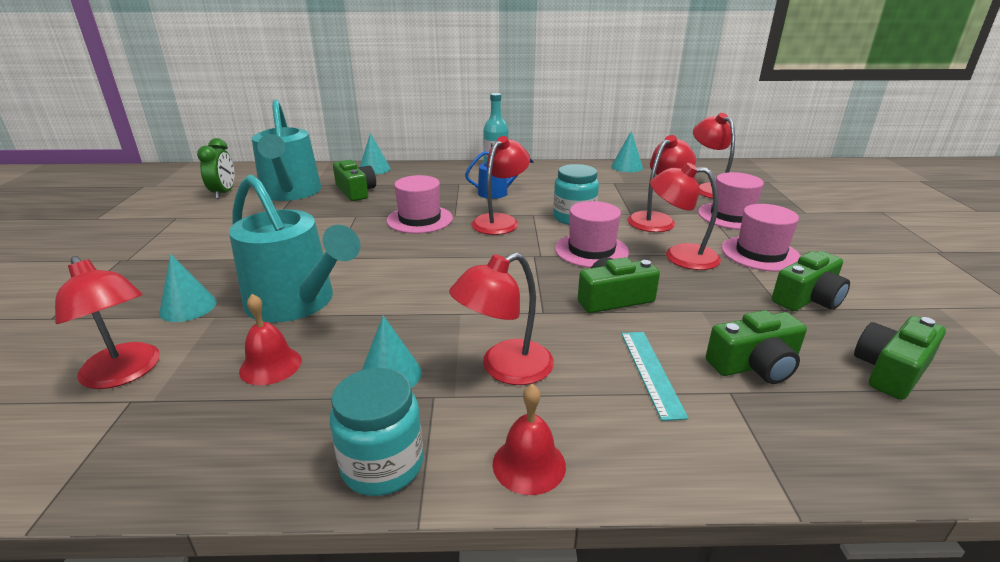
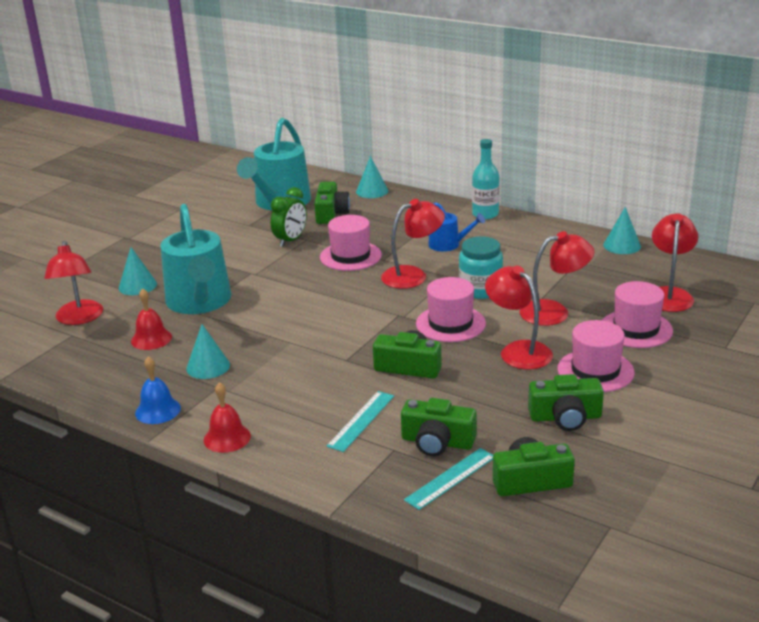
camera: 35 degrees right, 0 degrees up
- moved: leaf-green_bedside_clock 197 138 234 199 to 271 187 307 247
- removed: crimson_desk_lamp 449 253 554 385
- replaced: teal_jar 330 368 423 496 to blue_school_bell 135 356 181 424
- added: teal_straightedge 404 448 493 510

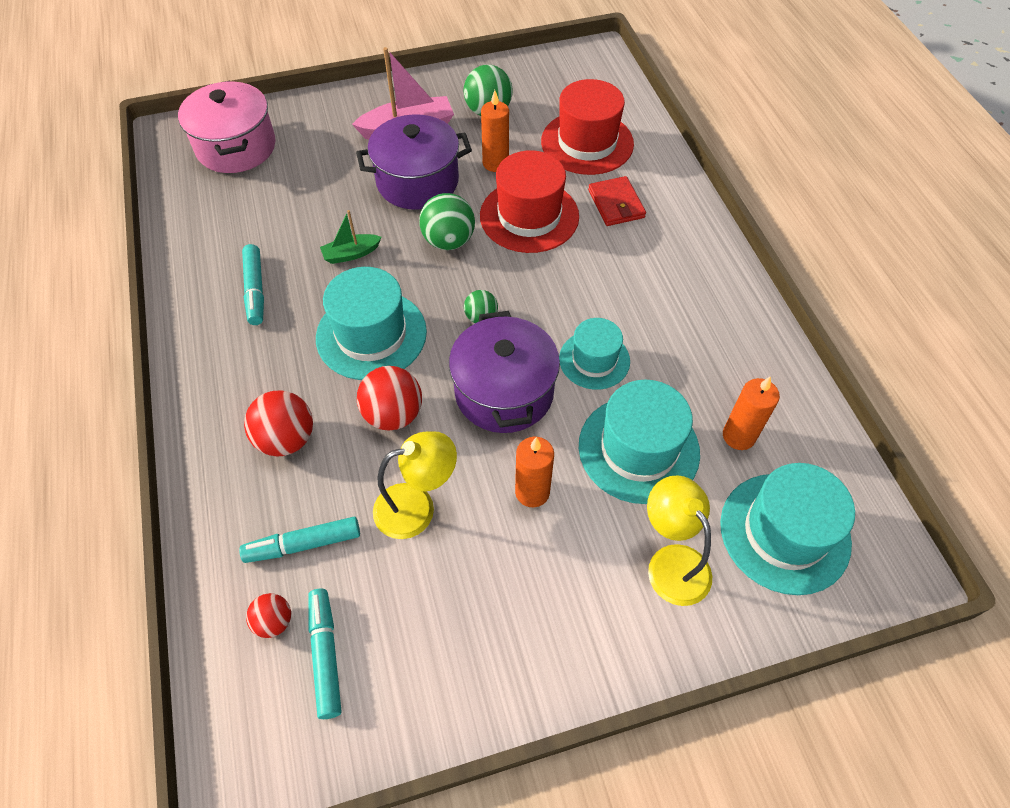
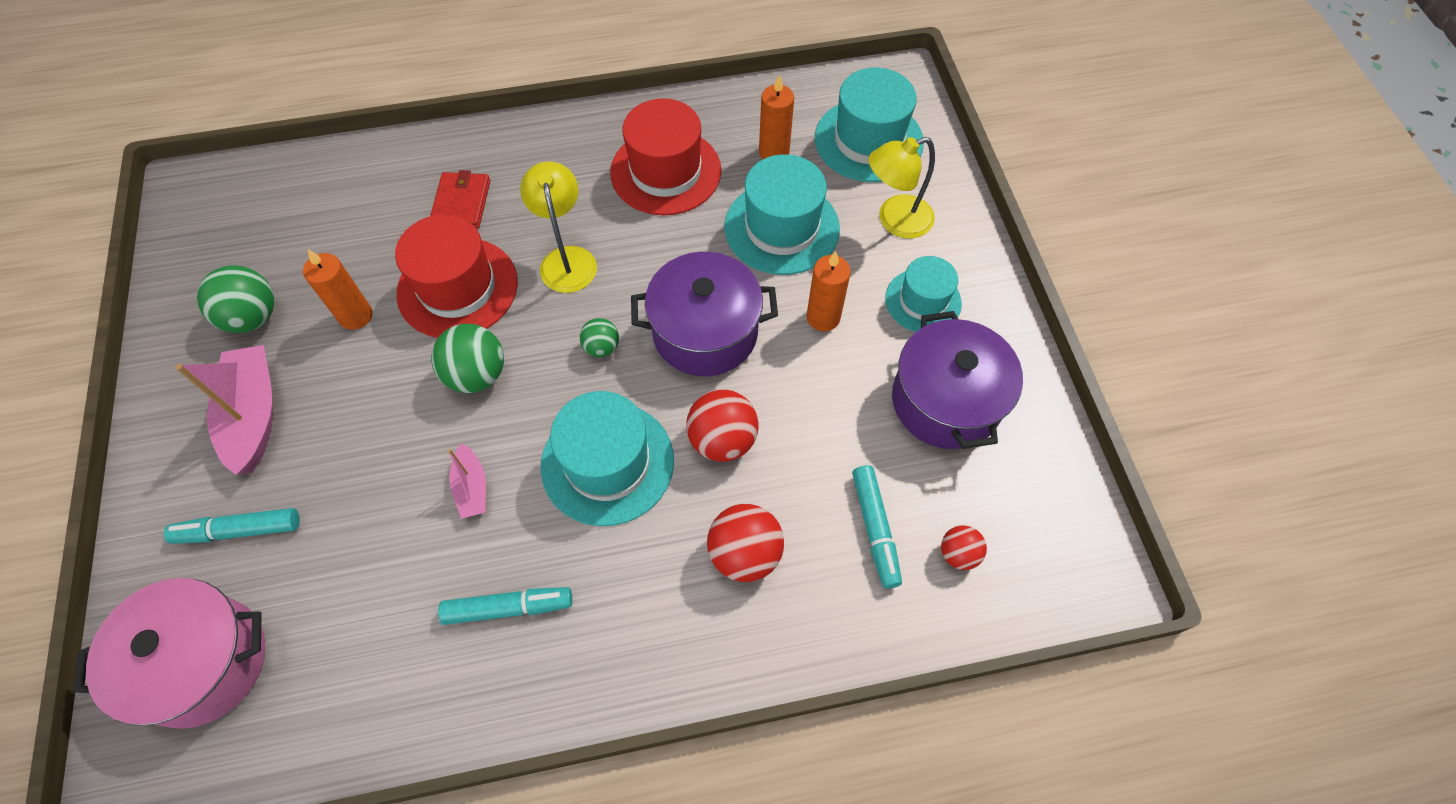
camera: 85 degrees left, 5 degrees up
- moved: crimson_hat 541 79 634 175 to 610 98 721 215
- moved: royal_purple_cooking_pot 356 114 472 210 to 892 311 1023 449
- turned: crimson_billfold 588 176 646 226 = 430 170 490 229 75 degrees counterclockwise
- recoloured: leaf-green_boat 320 210 382 264 to pink_boat 448 443 486 519
- moved: teal_hat 559 318 630 390 to 885 256 962 332
- moved: bright_yellow_desk_lamp 373 431 457 539 to 520 161 597 293
- moved: teal_marker 308 589 342 719 to 164 508 300 544

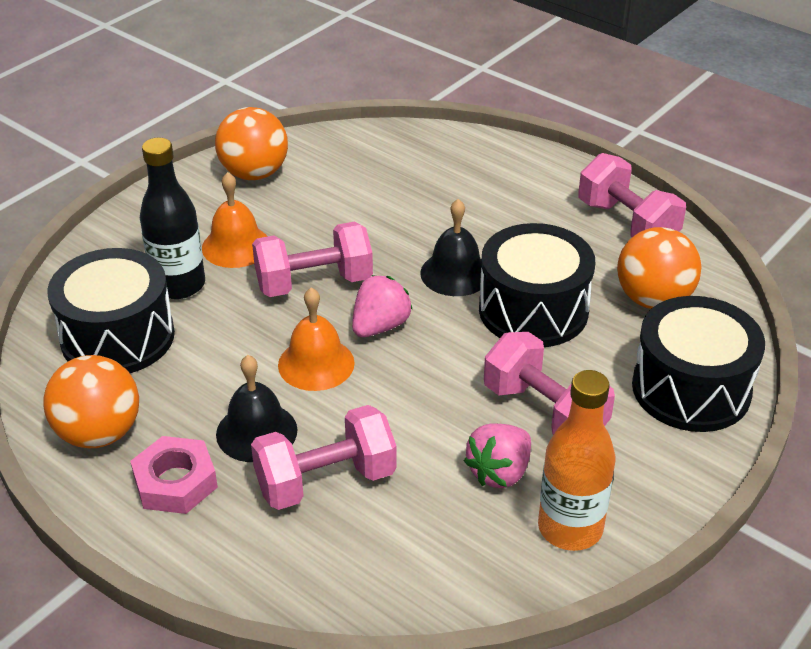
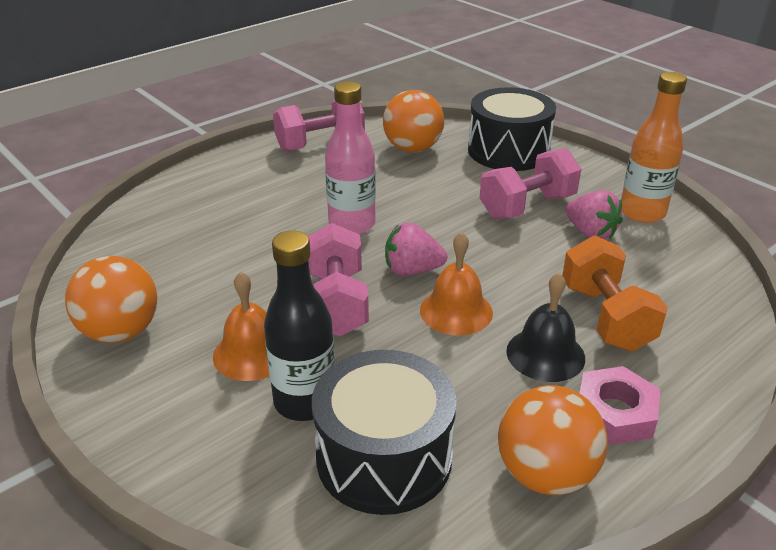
camera: 80 degrees left, 5 degrees down
- replaced: ebony_school_bell 420 199 485 296 to pink_drink_bottle 325 81 376 234
- removed: ebony_toy_drum 479 223 595 347
- turned: pink_toy_strawberry 352 275 413 337 = 385 222 447 276 45 degrees counterclockwise
- recoloured: pink_free_weight 251 405 397 510 to bright_orange_free_weight 562 236 668 351

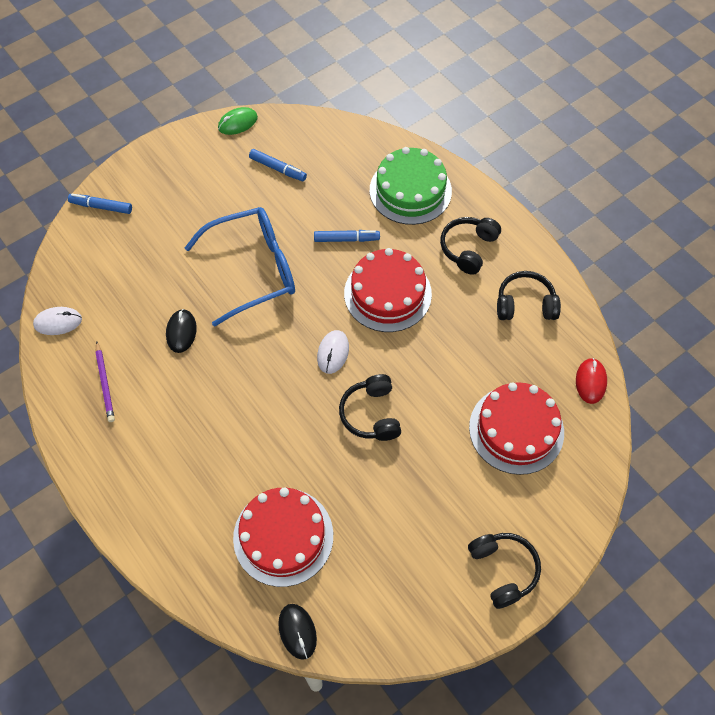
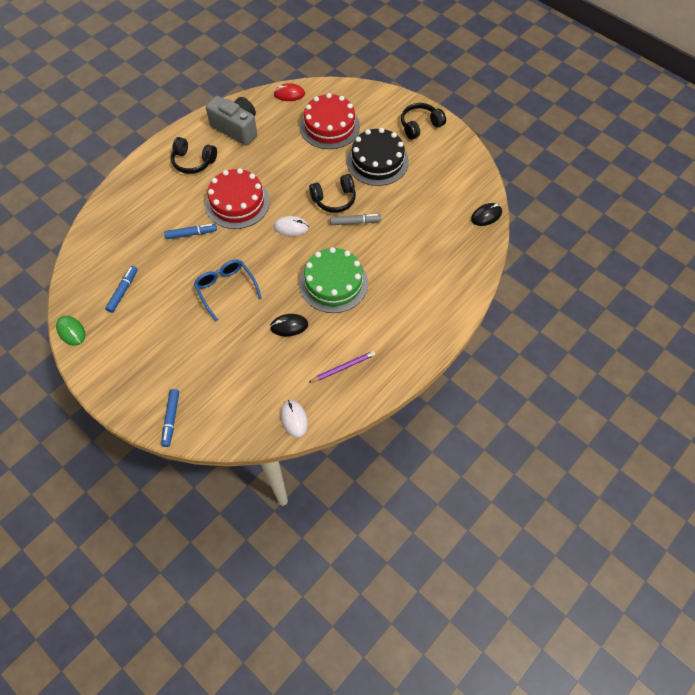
camera: 100 degrees left, 0 degrees up
- moved: leaf-green_layer_cake 370 147 452 225 to 299 247 368 313
- resized: blue_eyeglasses 185 207 295 327 = 194 259 262 321 x0.64
- turned: blue_marker 314 230 380 242 = 164 224 217 239 90 degrees clockwise
- replaced: ebony_over-ear_headphones 497 271 561 320 to ash-grey_camera 206 96 257 145
- removed: crimson_layer_cake 233 487 333 587
- added: ebony_layer_cake 347 128 409 186
- added: ash-grey_marker 330 214 381 225

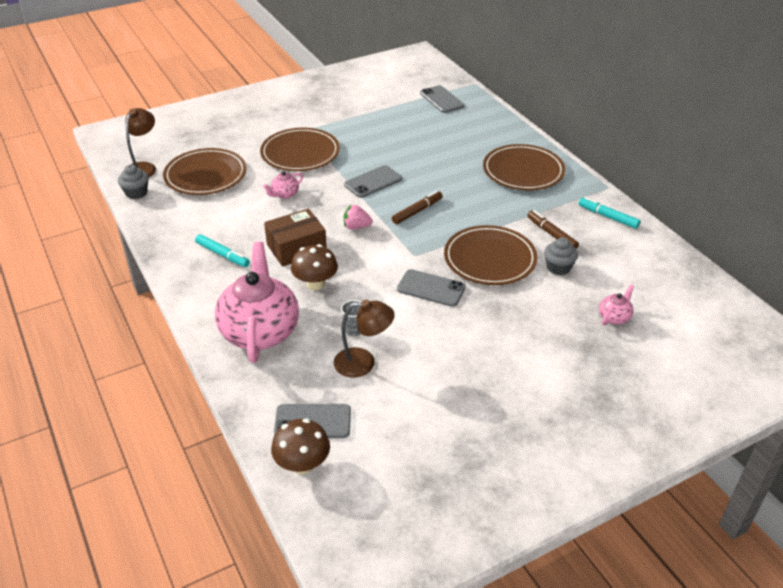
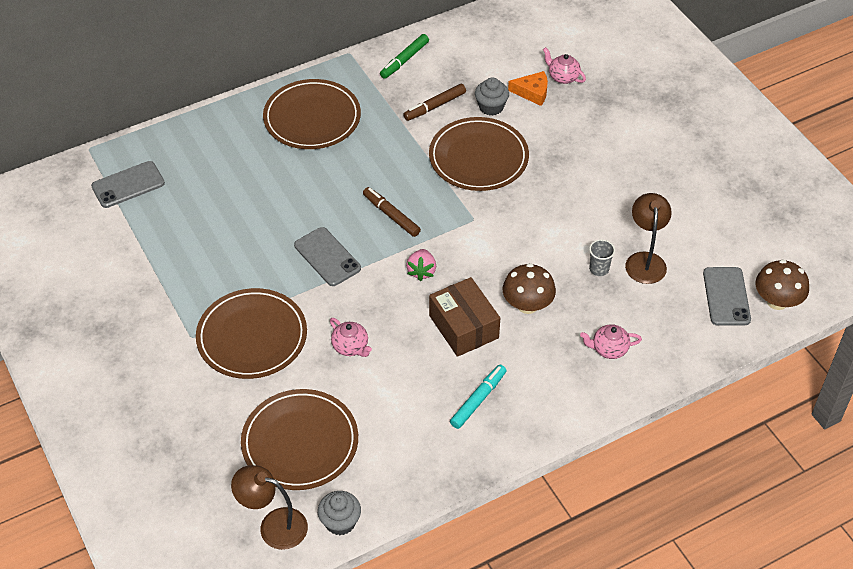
camera: 90 degrees left, 10 degrees up
- recoloured: teal_marker 579 197 640 229 to leaf-green_marker 380 34 429 79
- resized: pink_teapot 215 242 299 363 = 580 324 642 359 x0.42
- removed: ash-grey_smartphone 397 269 466 307
- added: bright_orange_cheese 508 71 548 106

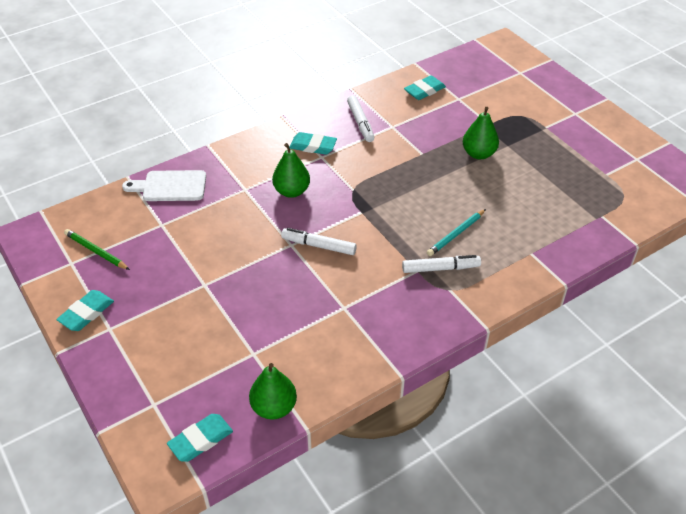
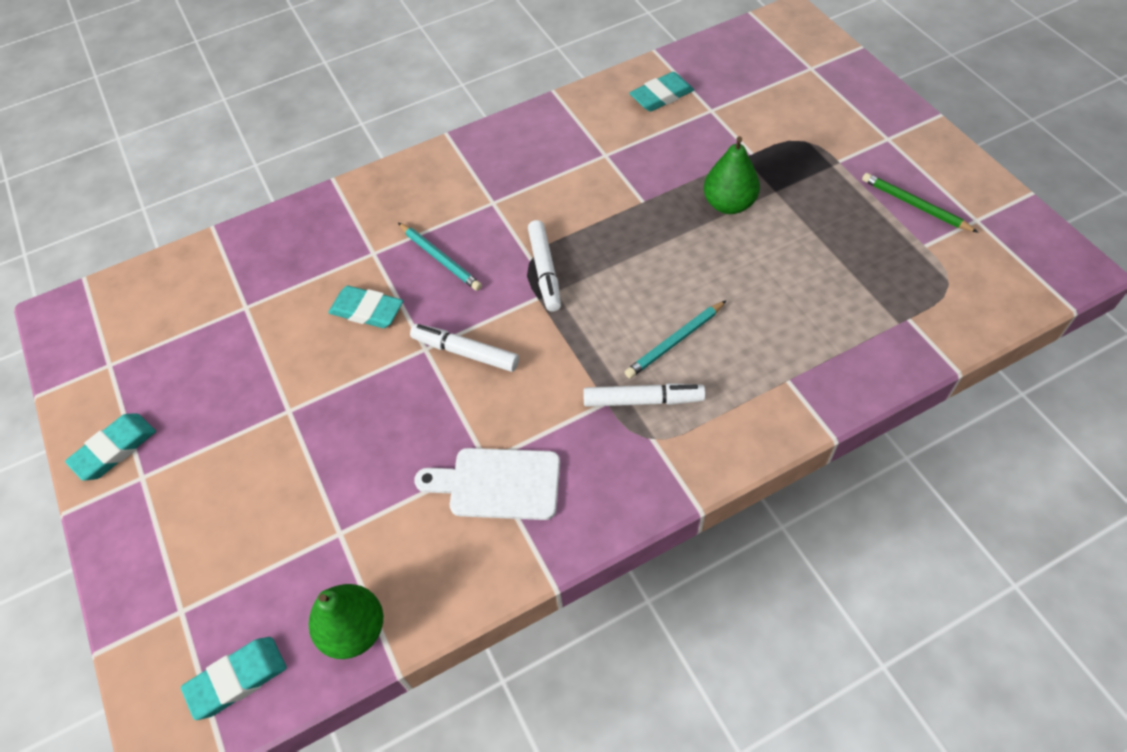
camera: 10 degrees right, 10 degrees up
- moved: pure_white_marker 347 95 374 142 to 528 220 561 312
- moved: teal_gum_eraser 290 132 337 155 to 328 286 403 328
- replaced: leaf-green_pear 272 143 310 198 to teal_pencil 398 223 482 291
- moved: pure_white_bread_board 122 170 206 201 to 414 448 560 520
- moved: leaf-green_pencil 64 229 130 270 to 862 173 979 233

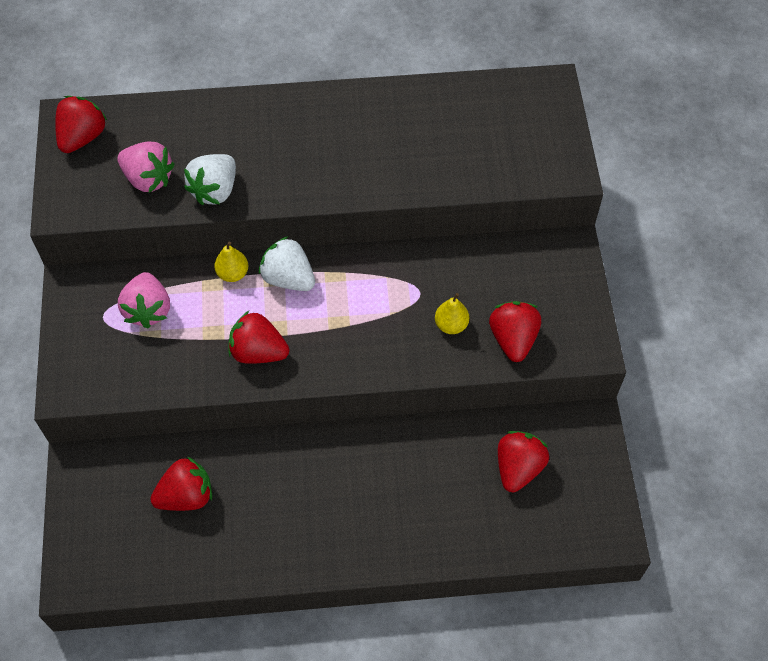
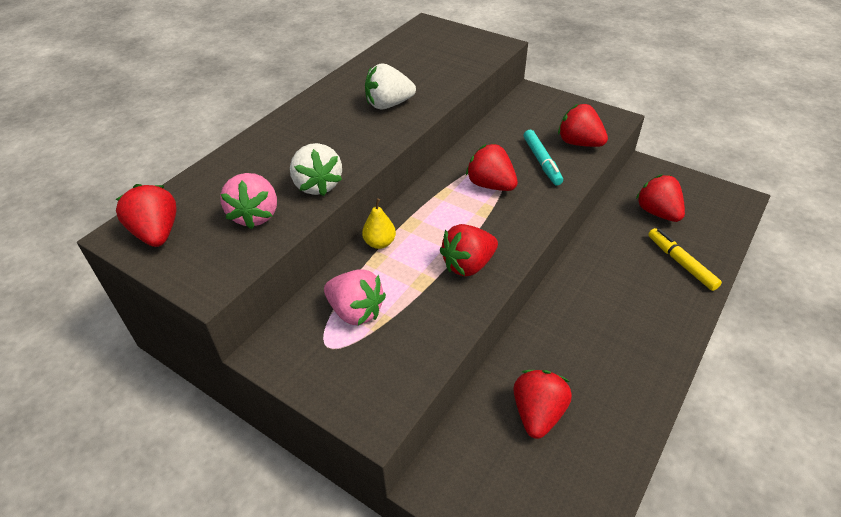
camera: 50 degrees left, 15 degrees down
- turned: pink_toy_strawberry 117 142 175 193 = 220 173 277 229 105 degrees clockwise
- moved: pure_white_toy_strawberry 259 236 315 291 to 365 64 416 110
- replaced: bright_yellow_pear 435 293 469 334 to teal_marker 523 130 563 186
- added: crimson_toy_strawberry 466 144 518 191
- added: bright_yellow_marker 648 228 722 291

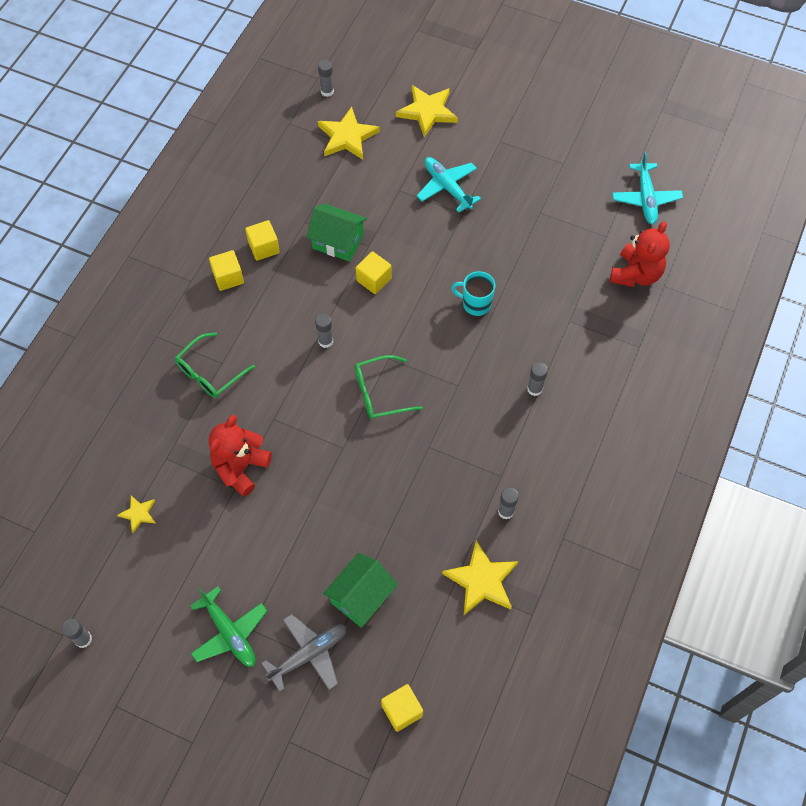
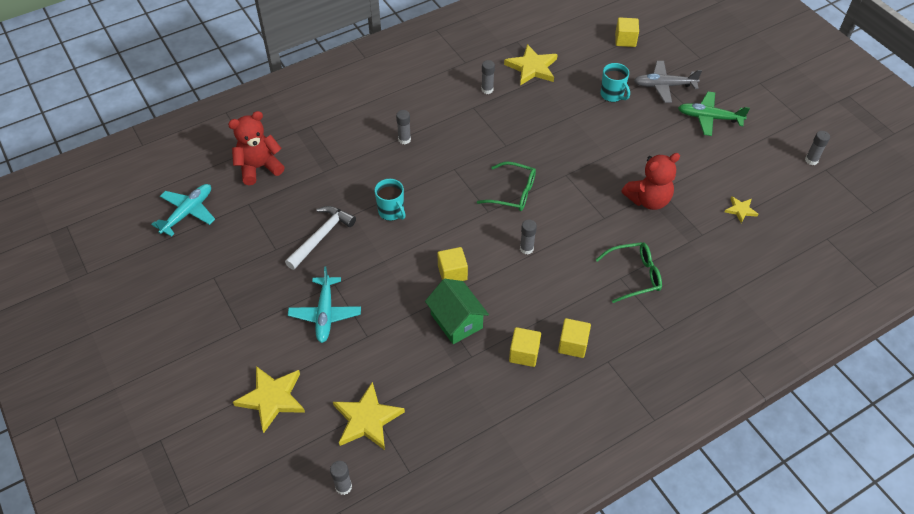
camera: 145 degrees left, 10 degrees down
- replaced: leaf-green_toy_house 323 553 398 628 to teal_coffee_mug 601 63 630 102
- turned: leaf-green_toy_plane 190 586 267 667 = 678 92 750 136 75 degrees counterclockwise
- added: pure_white_hammer 285 206 356 270

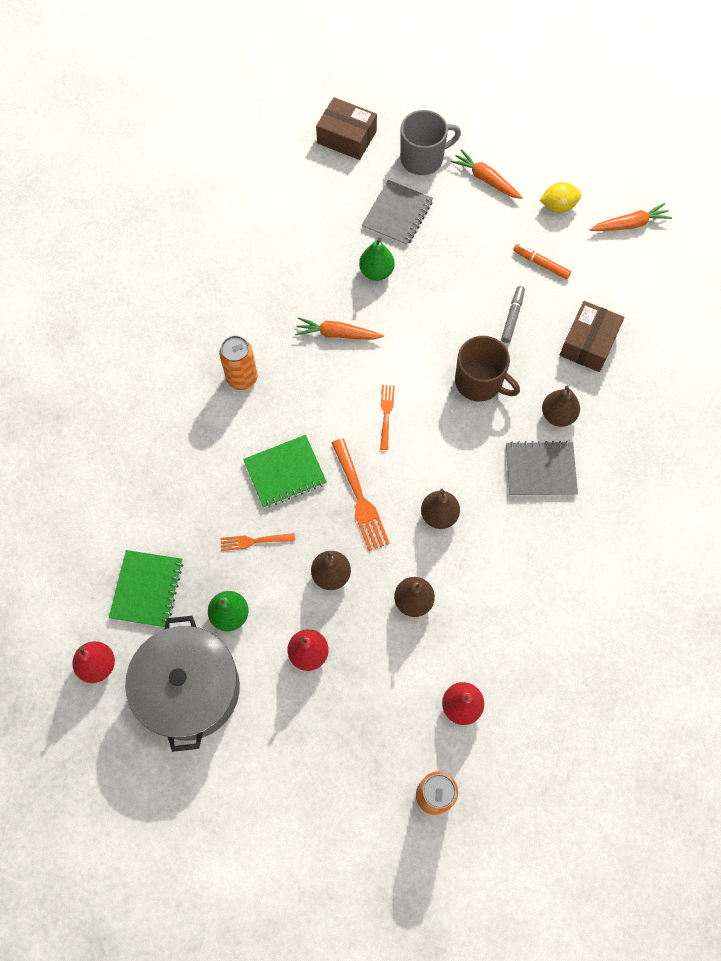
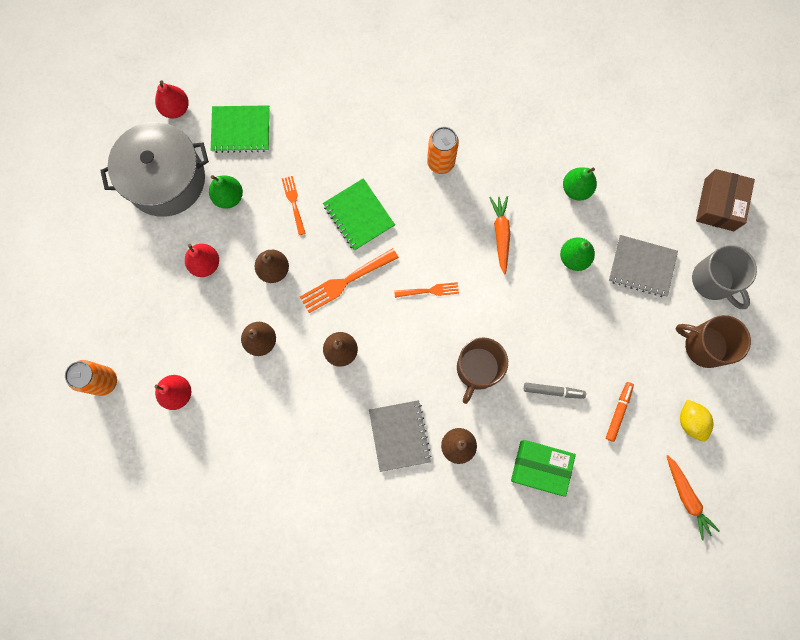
camera: 80 degrees right, 10 degrees up
- replaced: bright_orange_carrot 450 149 523 199 to russet_coffee_mug 676 315 751 368
- recoloured: russet_package 560 301 624 372 to leaf-green_package 511 440 576 497
- added: leaf-green_pear 563 167 597 201

